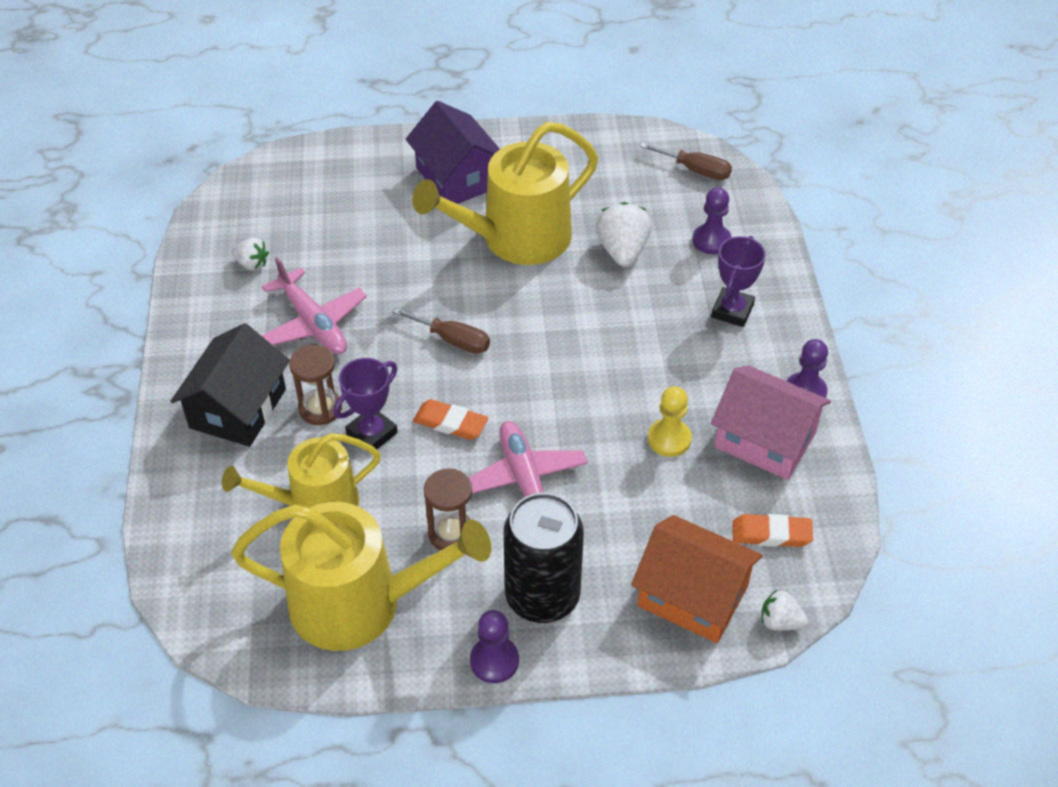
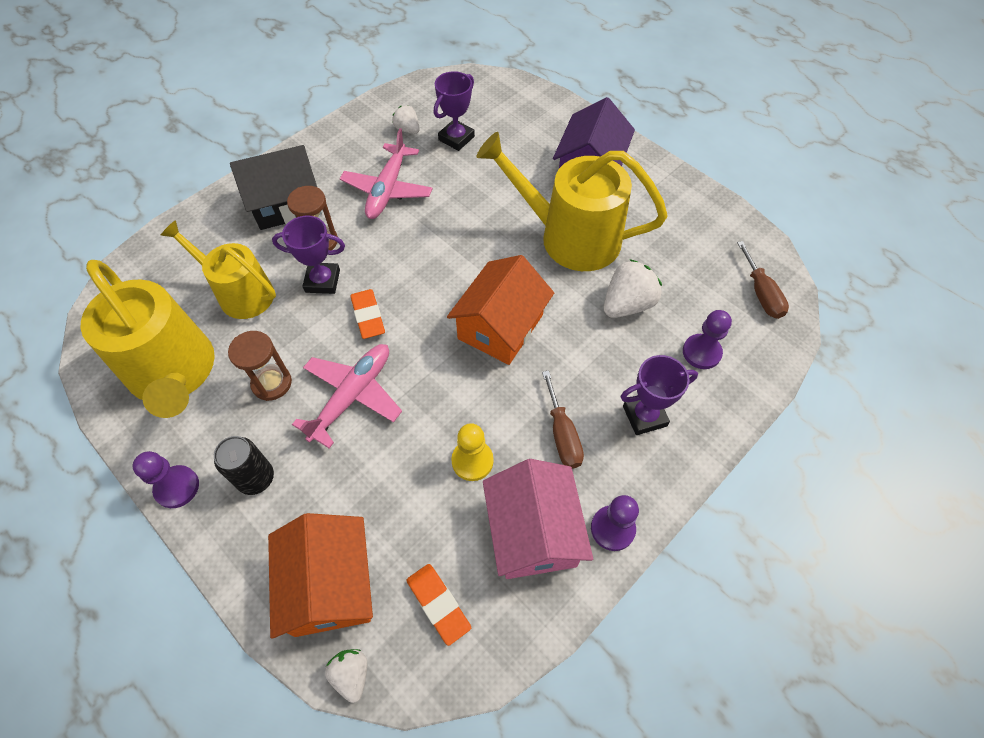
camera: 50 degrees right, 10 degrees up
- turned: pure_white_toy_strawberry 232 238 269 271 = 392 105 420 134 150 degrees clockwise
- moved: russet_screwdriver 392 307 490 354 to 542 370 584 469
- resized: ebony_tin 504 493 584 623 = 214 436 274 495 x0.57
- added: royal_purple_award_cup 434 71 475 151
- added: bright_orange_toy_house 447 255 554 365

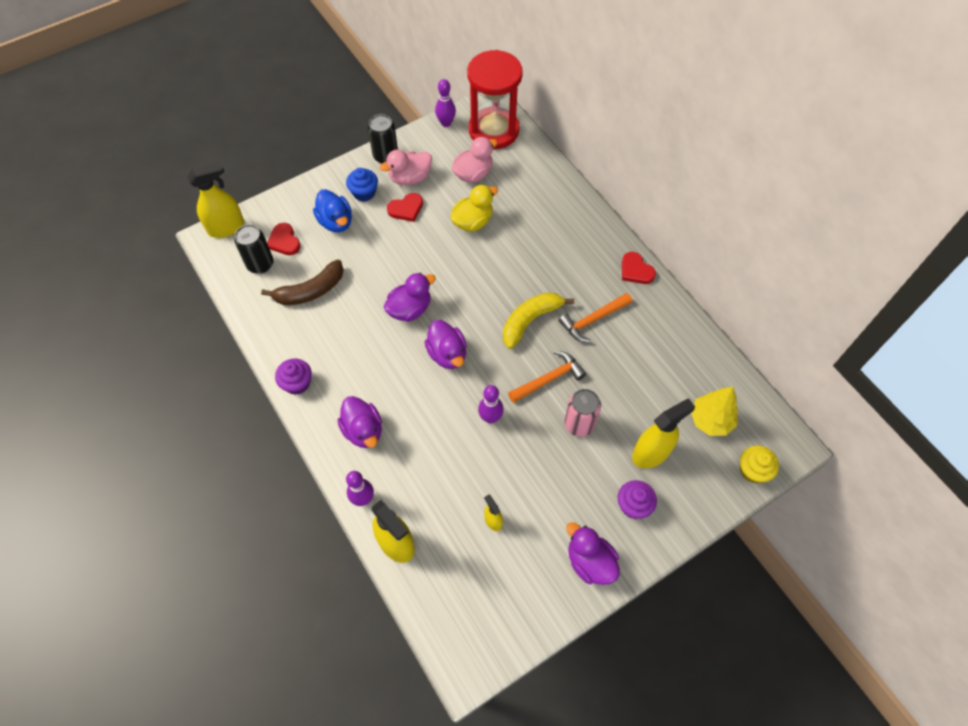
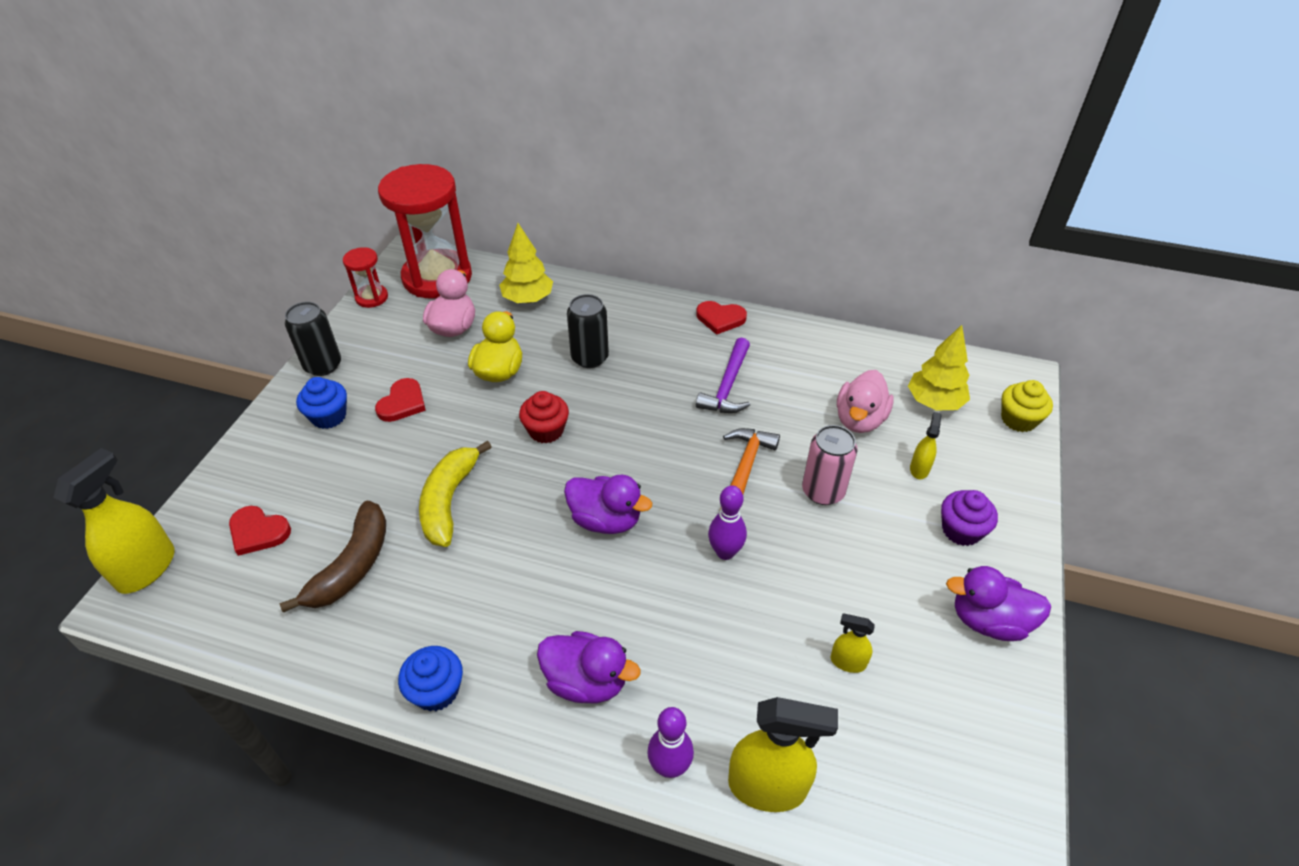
camera: 40 degrees left, 15 degrees down
- replaced: royal_purple_skittle 435 79 456 127 to crimson_hourglass 343 247 388 308
- moved: pink_rubber_duck 380 150 432 185 to 837 370 894 433
- removed: blue_rubber_duck 313 189 352 232
- moved: ebony_tin 234 225 273 274 to 567 294 609 368
- removed: royal_purple_rubber_duck 384 273 436 322
- moved: bright_yellow_toy_banana 503 292 574 349 to 419 441 492 547
- recoloured: bright_orange_hammer 559 293 632 342 to royal_purple_hammer 696 338 750 413
- recoloured: royal_purple_cupcake 275 358 312 395 to blue_cupcake 398 646 463 711
- resized: bright_yellow_spray_cleaner 632 398 695 468 = 910 412 941 479 x0.51
- added: bright_yellow_tree 499 223 553 303
- added: crimson_cupcake 519 391 569 444

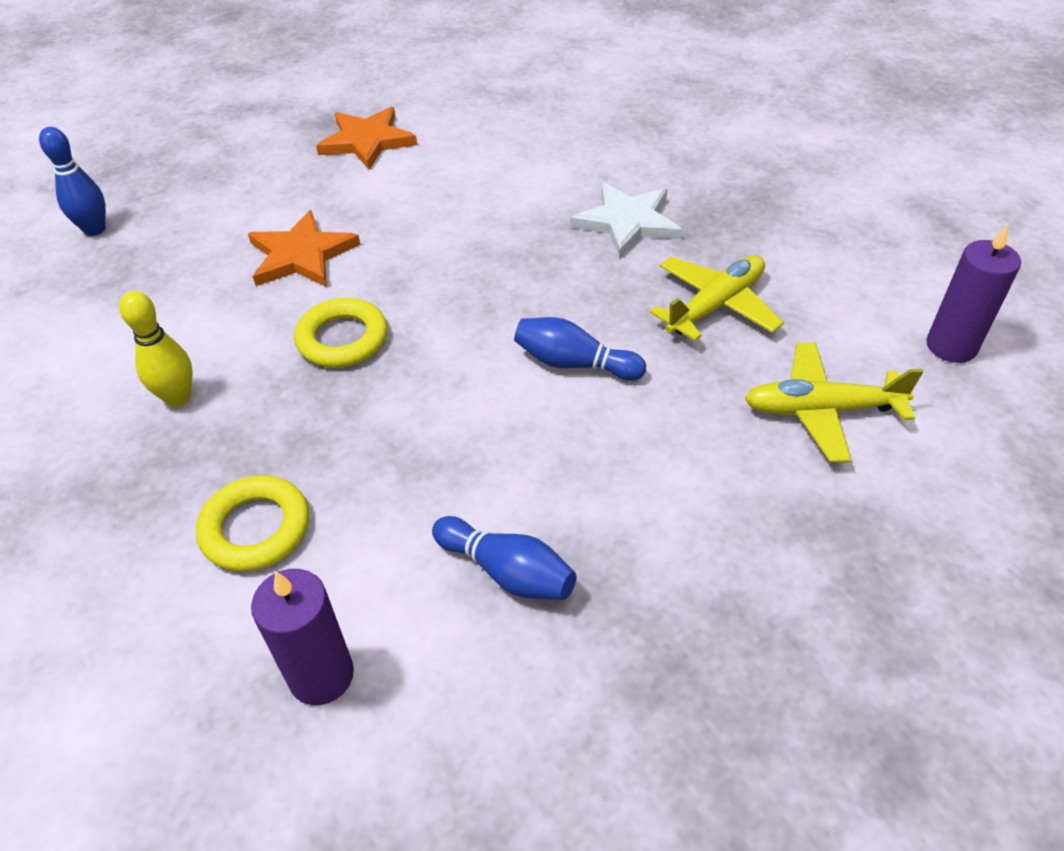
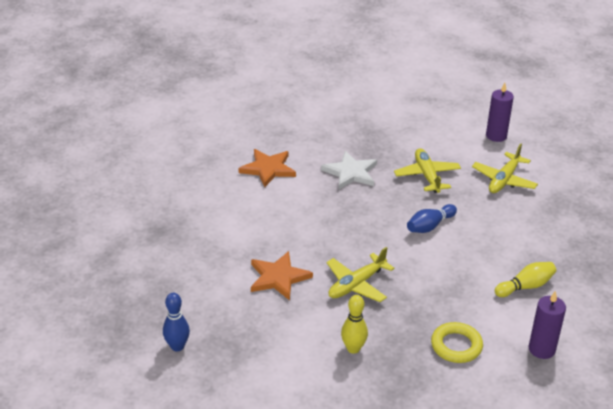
camera: 60 degrees left, 10 degrees down
- moved: bright_orange_five-pointed_star 316 107 417 170 to 239 149 296 187
- replaced: bright_yellow_hoop 294 298 388 368 to bright_yellow_toy_plane 327 247 395 302
- recoloured: blue_skittle 432 516 576 600 to bright_yellow_skittle 495 262 556 297

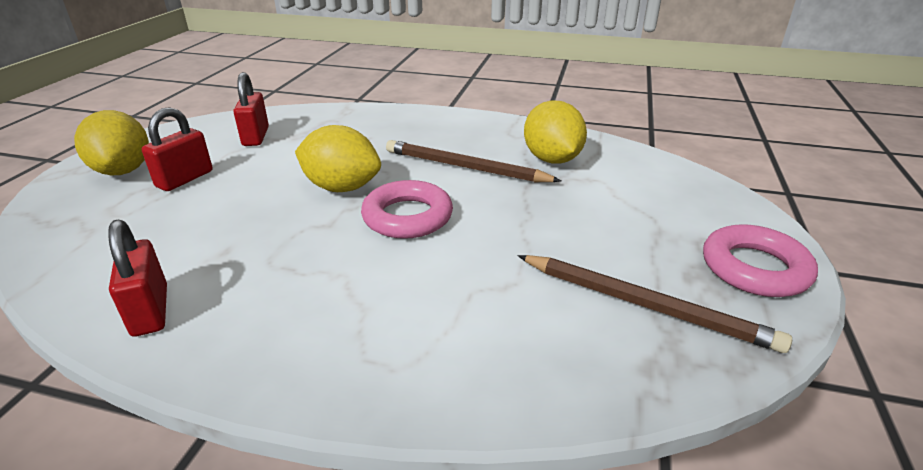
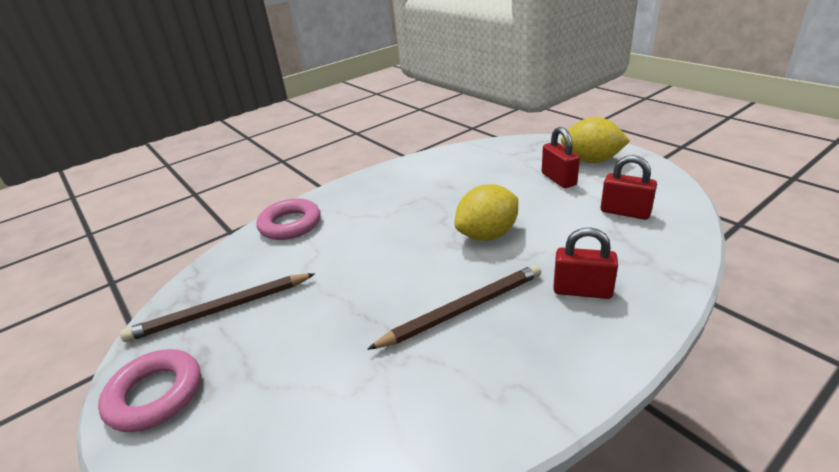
camera: 130 degrees right, 0 degrees up
- removed: bright_yellow_lemon 524 100 587 164
- moved: pink_hoop 361 180 453 239 to 257 199 321 240
- moved: crimson_padlock 108 220 167 337 to 553 228 618 299

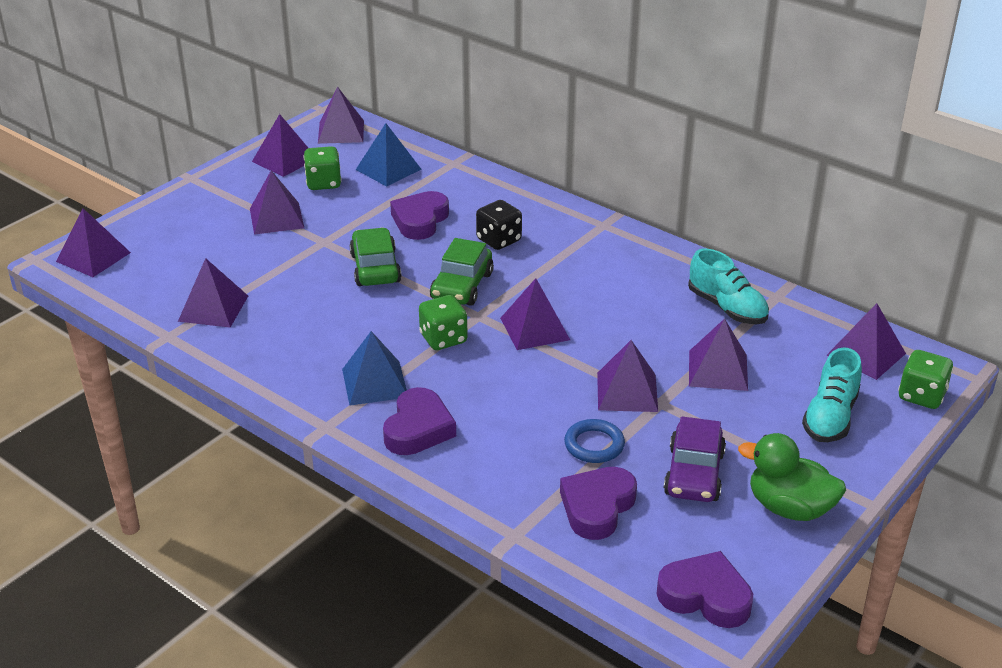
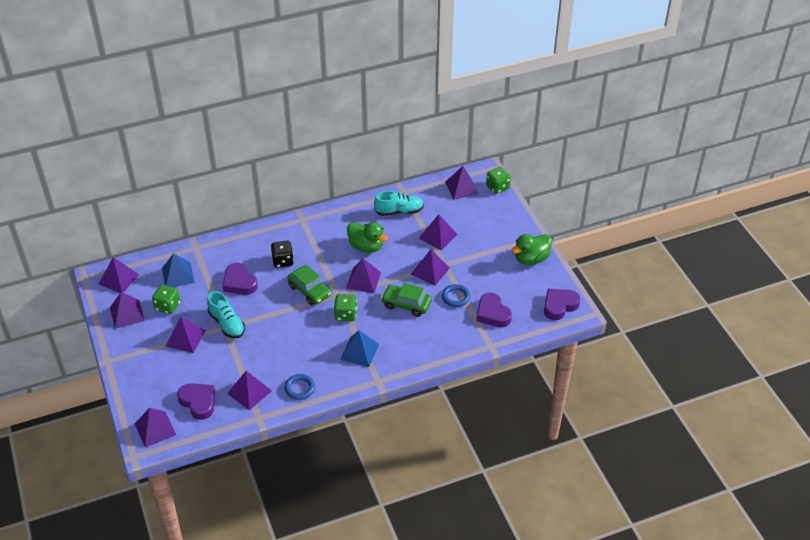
camera: 60 degrees left, 10 degrees up
- moved: leaf-green_automobile 349 228 402 286 to 381 283 432 317
- moved: teal_lace-up_shoe 802 347 862 442 to 207 291 245 338
- moved: royal_purple_heart_shape 383 387 456 455 to 177 383 215 420
- removed: royal_purple_automobile 664 417 726 502
- added: leaf-green_rubber_duck 347 222 388 253
- added: blue_hoop 284 374 315 400

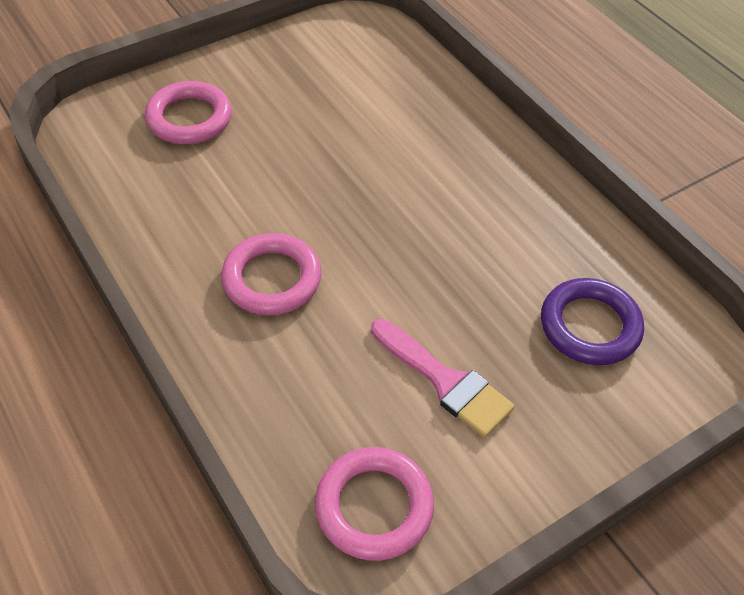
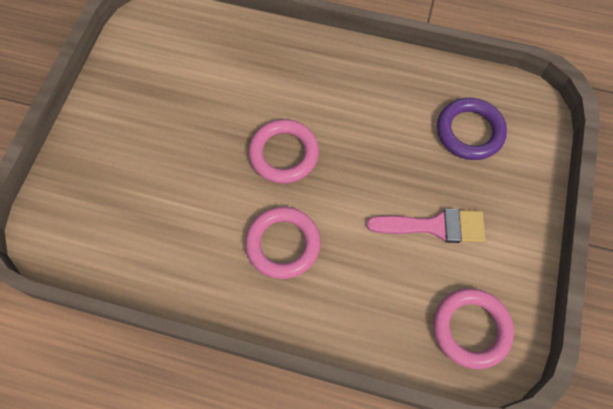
camera: 40 degrees left, 15 degrees up
- moved: pink_hoop 145 81 232 144 to 248 119 319 184

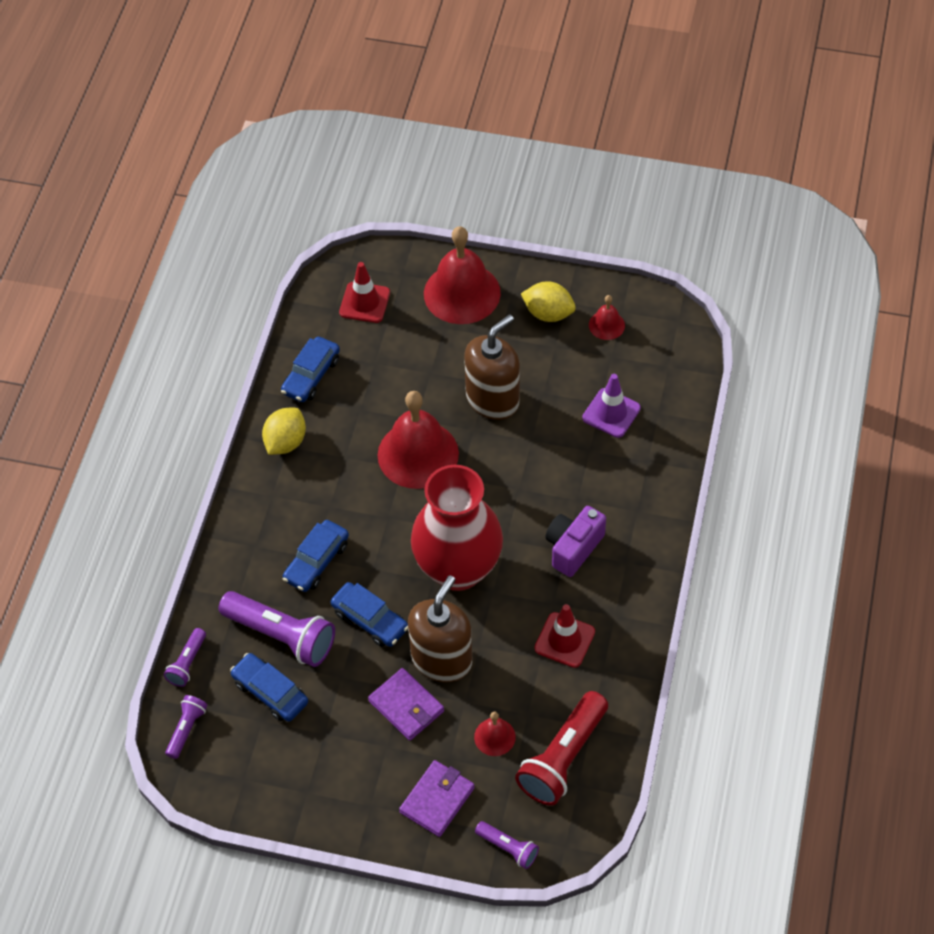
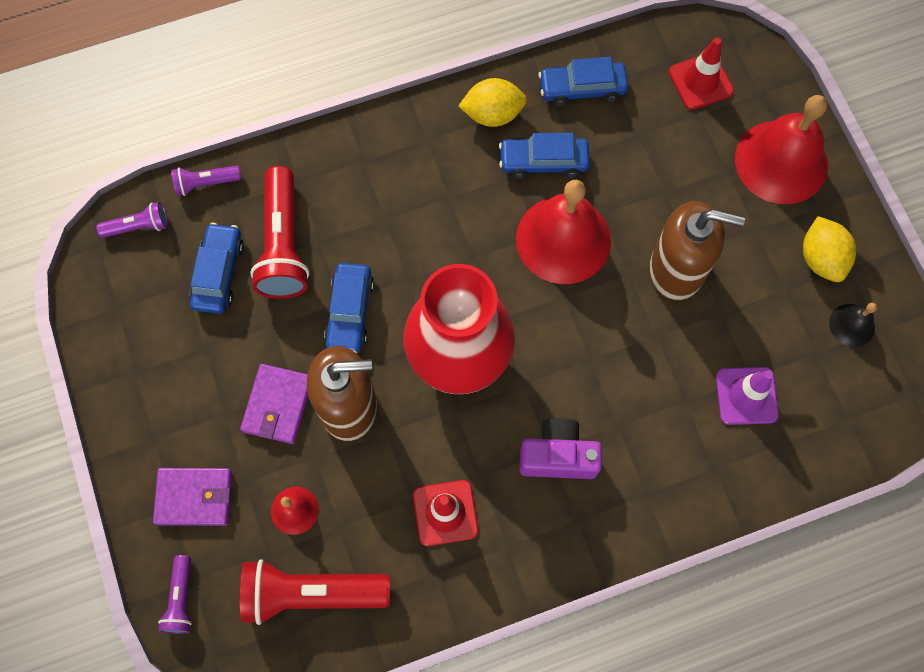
camera: 55 degrees right, 15 degrees up
- recoloured: crimson_school_bell 589 295 625 340 to ebony_school_bell 829 303 877 347
- moved: blue_automobile 282 520 349 592 to 499 133 590 179
- recoloured: royal_purple_pocket_torch 219 591 335 667 to crimson_pocket_torch 250 166 309 299

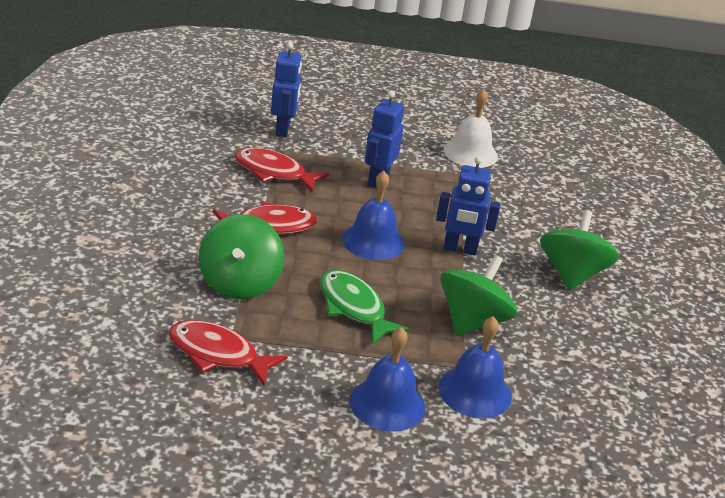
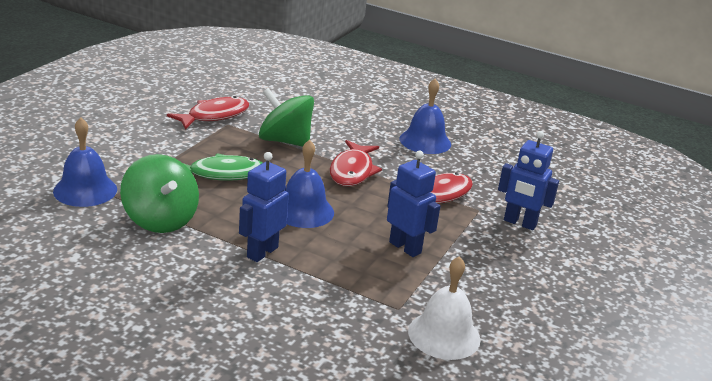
camera: 115 degrees right, 5 degrees down
- removed: leaf-green_spinning_top 540 210 619 291
- moved: blue_school_bell 350 327 425 432 to 400 78 451 154

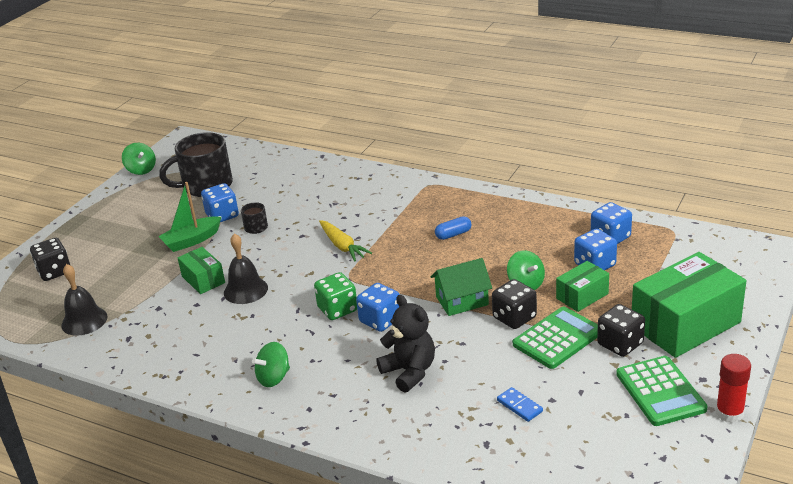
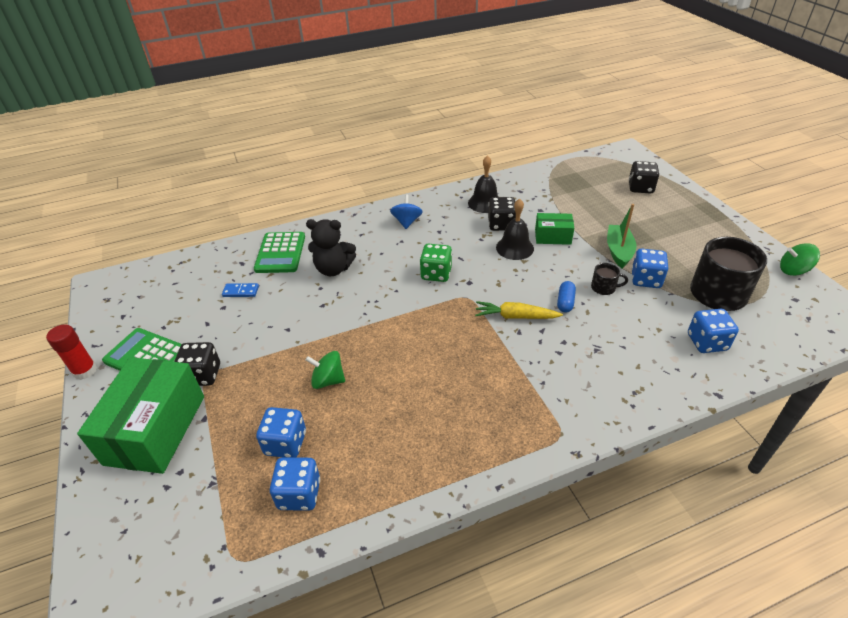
camera: 130 degrees right, 10 degrees up
- moved: blue_pill_shape 435 216 472 240 to 557 281 576 313
- removed: leaf-green_toy_house 431 258 492 316
- removed: leaf-green_package 556 261 609 312
- moved: ebony_school_bell 62 264 107 336 to 468 155 498 213
- moved: ebony_game_die 492 279 537 329 to 488 197 516 231
- moved: blue_game_die 356 283 400 332 to 688 309 739 353
- moved: leaf-green_adding_machine 513 306 598 369 to 254 232 305 273
- recoloured: leaf-green_spinning_top 252 342 290 387 to blue_spinning_top 390 195 423 229

